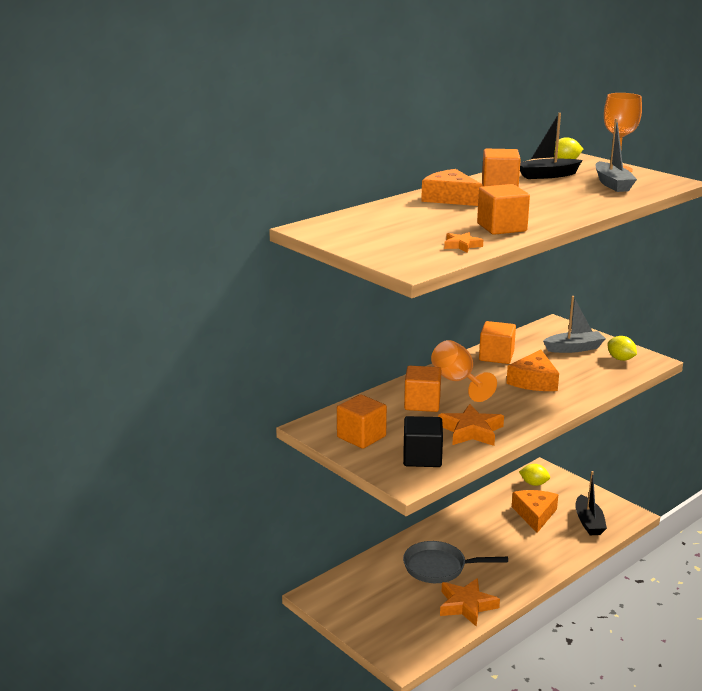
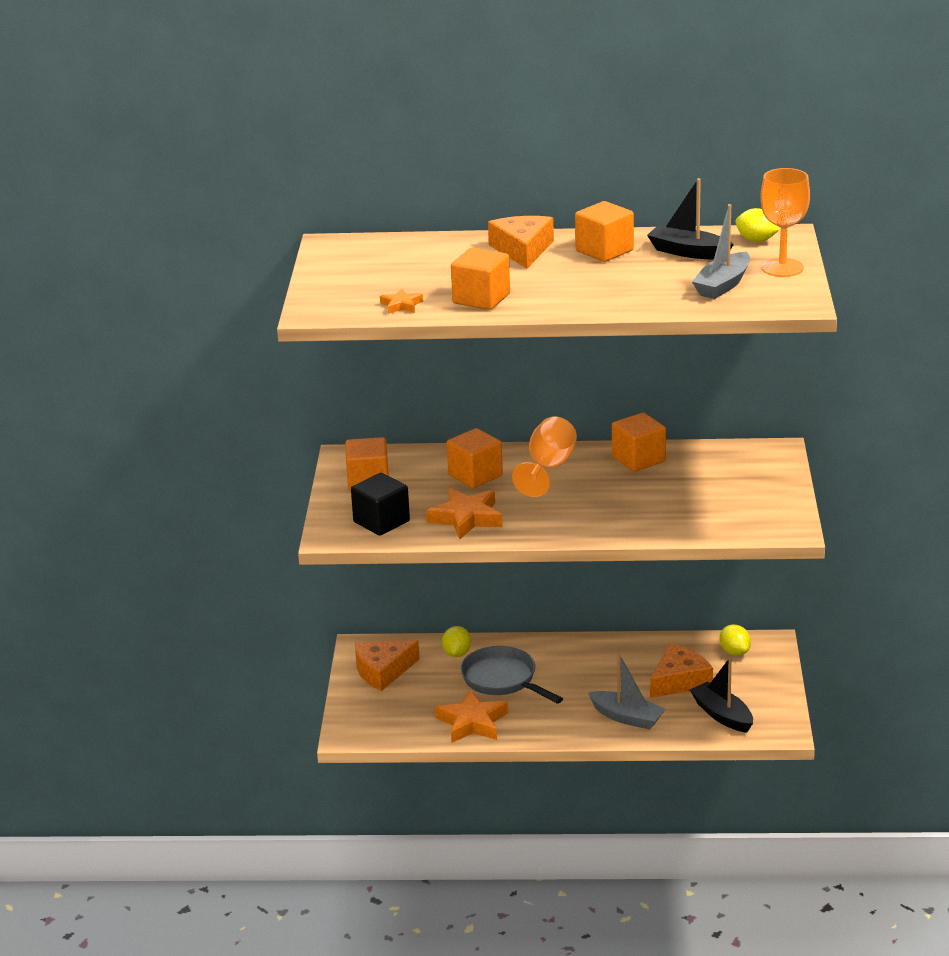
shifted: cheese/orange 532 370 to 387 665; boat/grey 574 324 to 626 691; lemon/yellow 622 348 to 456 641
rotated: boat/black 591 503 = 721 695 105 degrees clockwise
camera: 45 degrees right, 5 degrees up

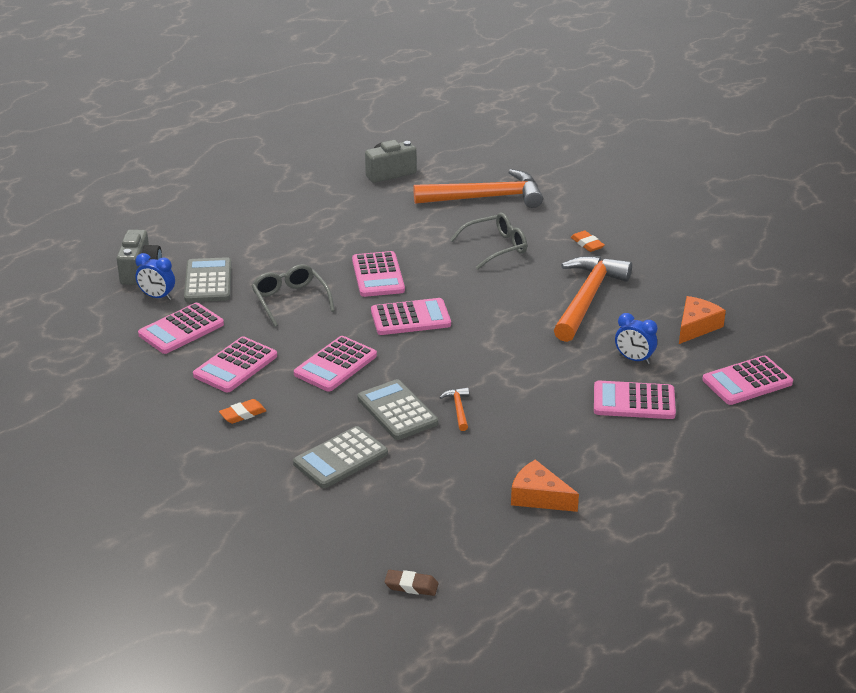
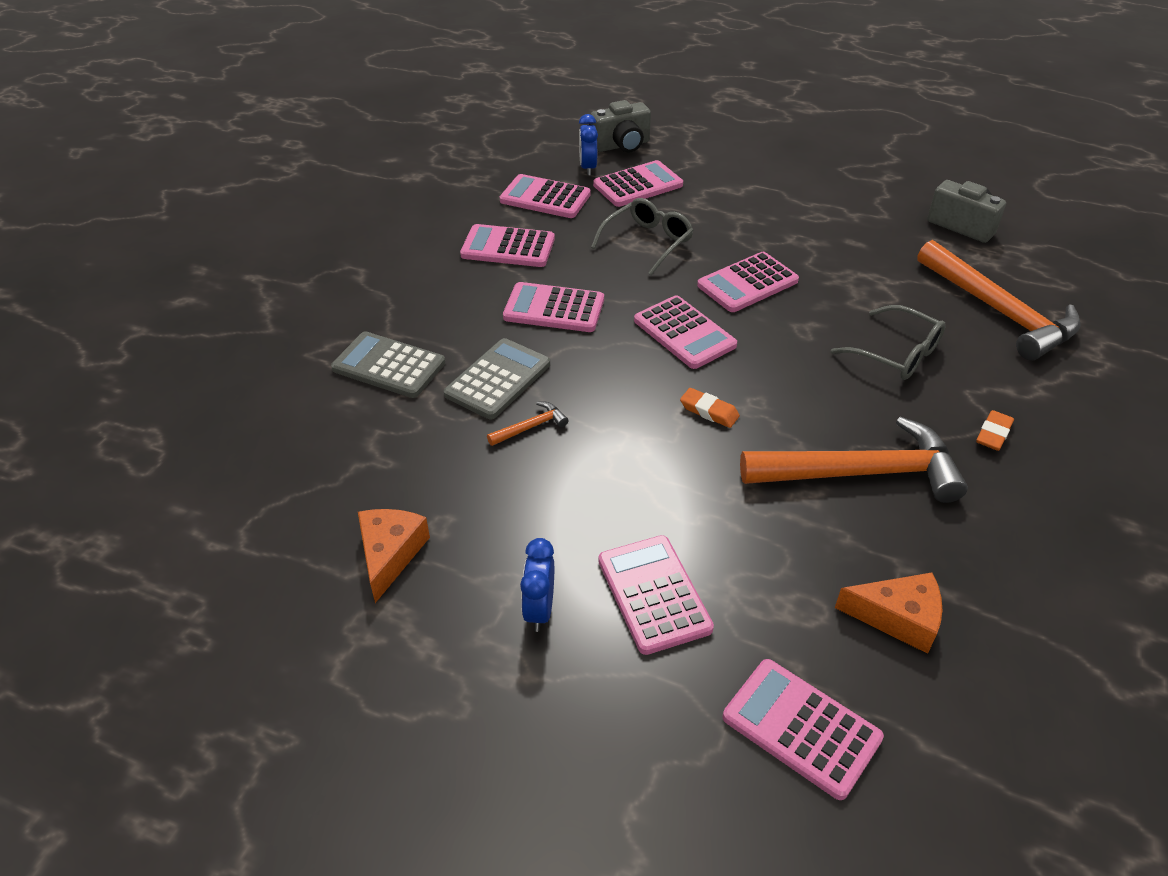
gone: eraser/brown 411 583
shifted: eraser/orange 242 411 to 710 408; clock/blue 636 338 to 537 585
repainted: calculator/grey 208 279 to calculator/pink 638 183
camera: 65 degrees right, 10 degrees up

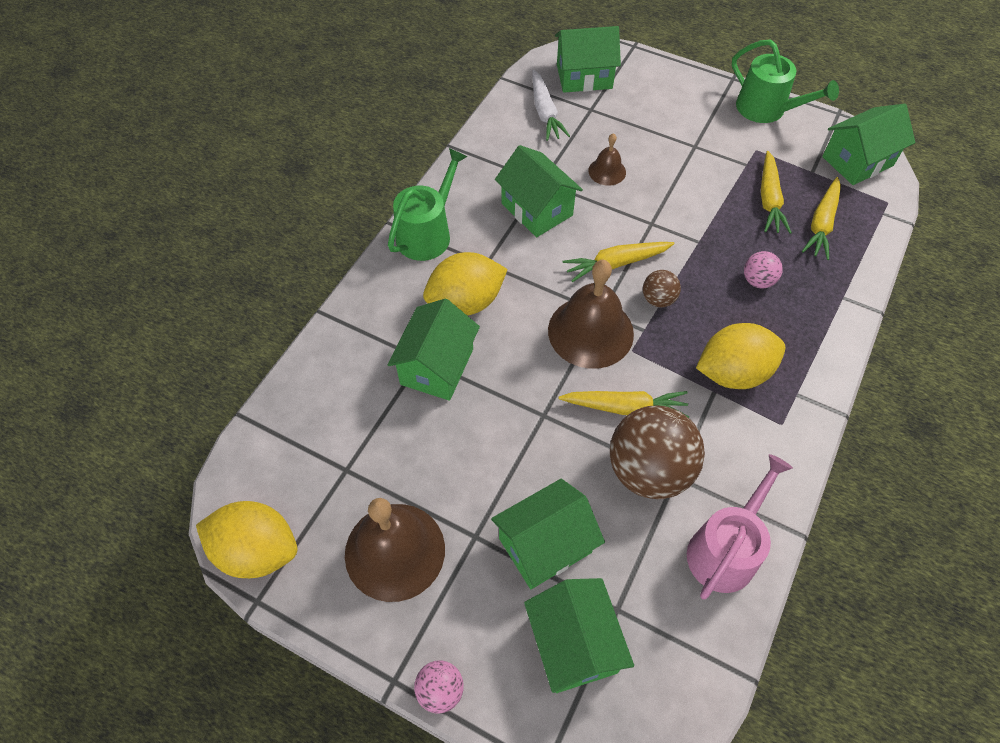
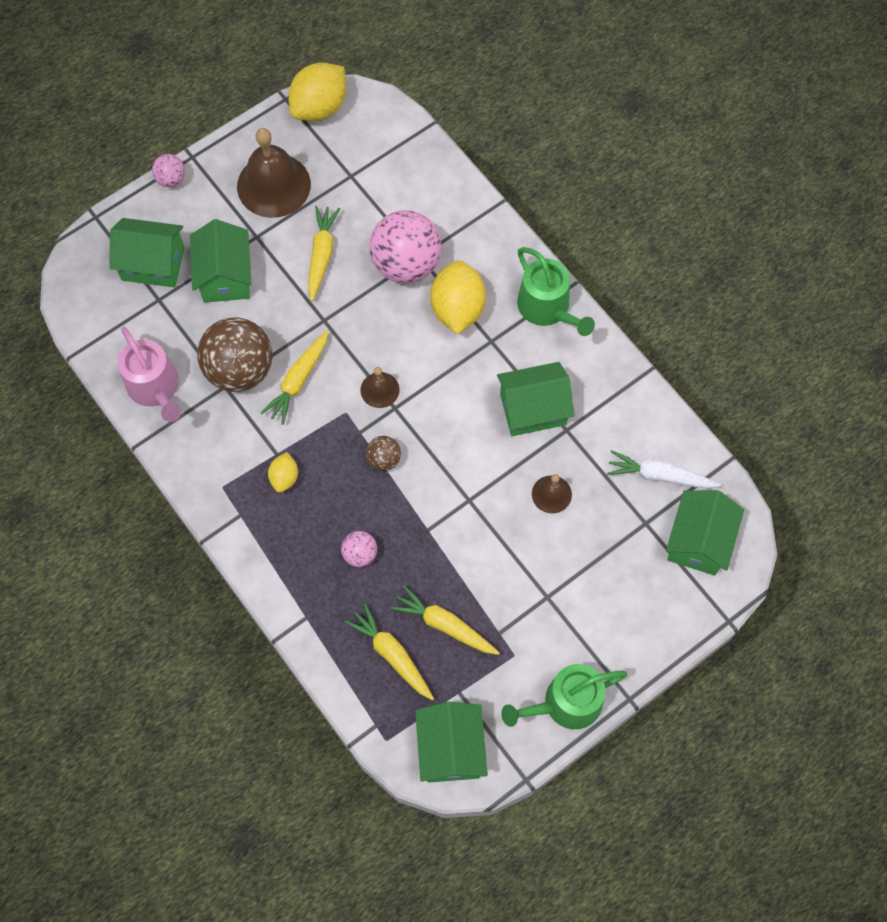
shifted: carrot/yellow 618 262 to 324 253
swapped: house/green 433 350 to ball/pink 405 247
scaled: bell/brown 591 314 = 379 387 x0.50; lemon/yellow 740 356 = 283 472 x0.51
camera: 115 degrees right, 10 degrees up

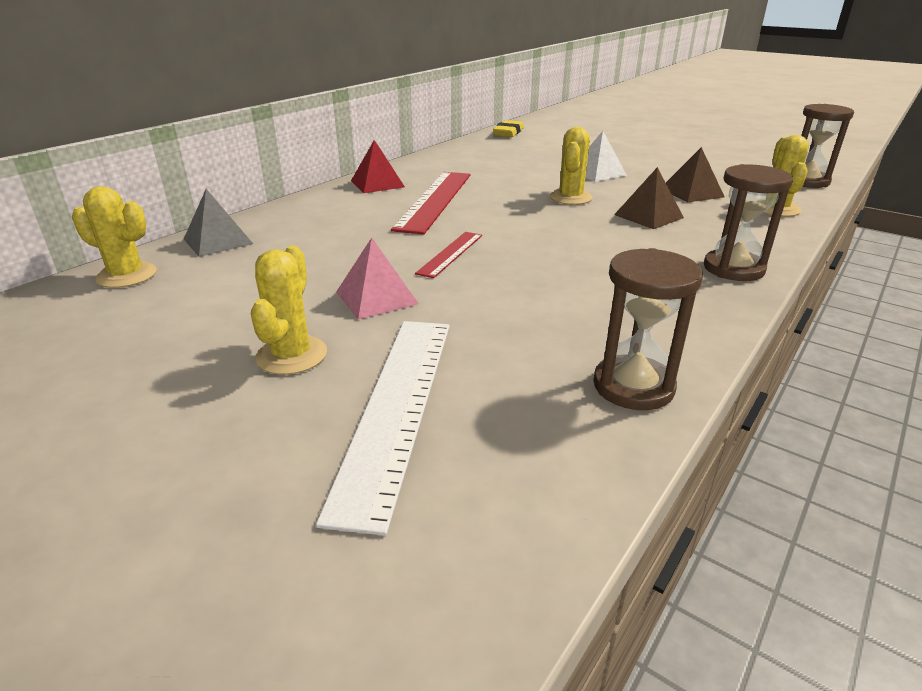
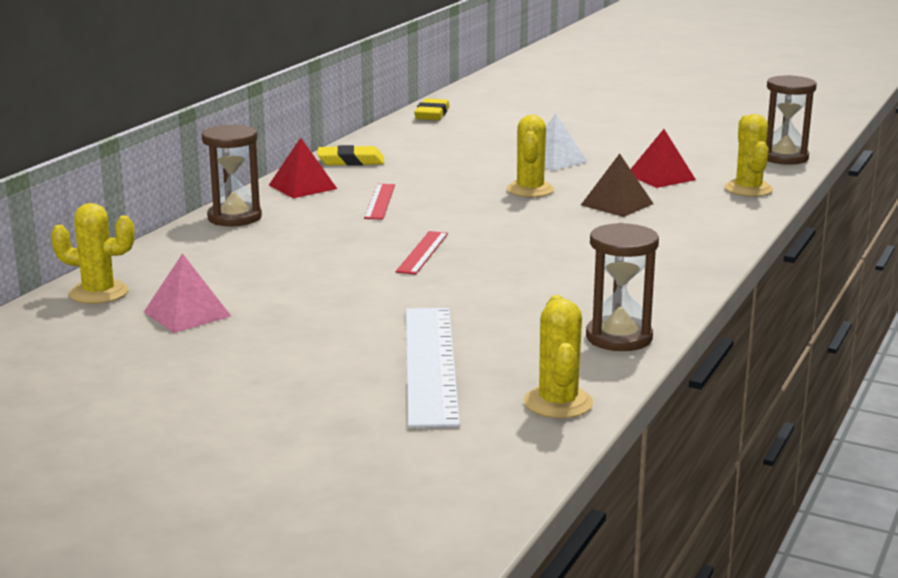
gone: pyramid/grey 218 223
new: eraser/yellow 350 155
shifted: cactus/yellow 289 310 to 558 357; pyramid/pink 377 279 to 187 293; hourglass/brown 748 222 to 232 175
repainted: pyramid/brown 695 175 to pyramid/red 663 158
scaled: ruler/red 430 203 = 379 202 x0.53
camera: 10 degrees left, 10 degrees down

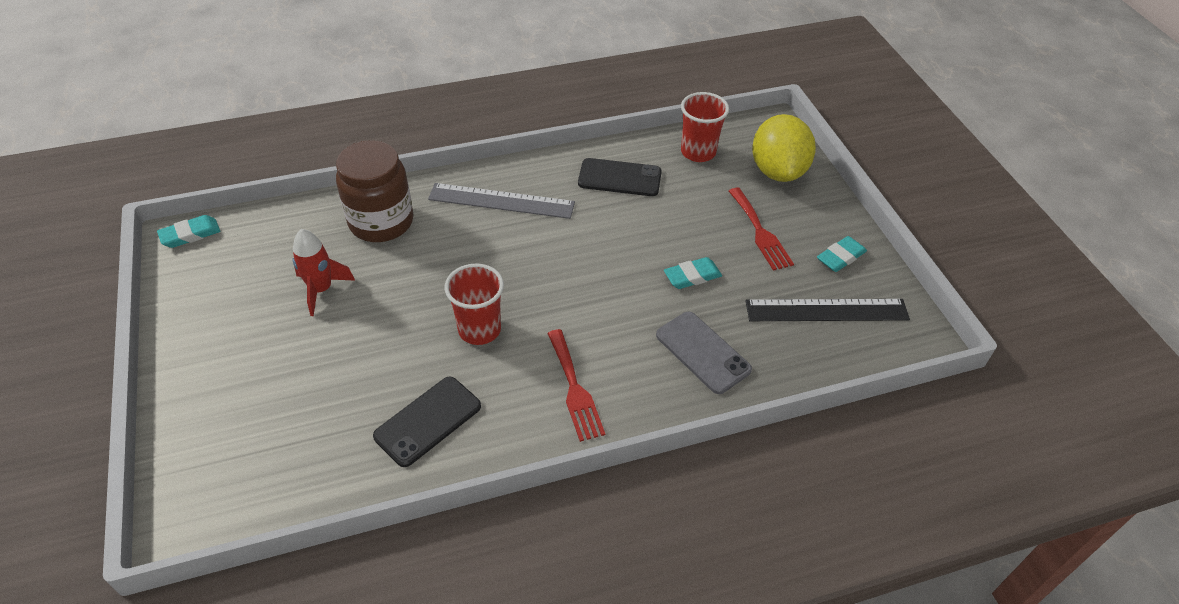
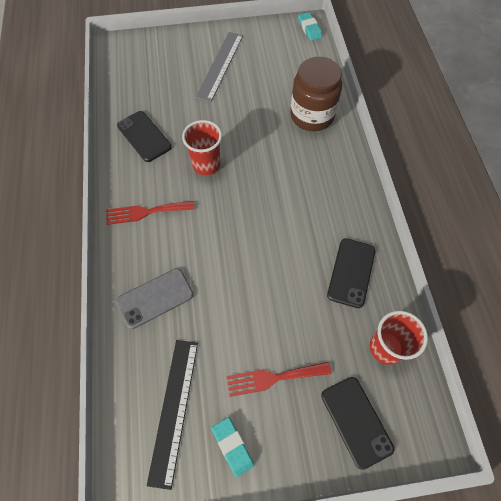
gone: rocket/red 324 272; eraser/turquoise 693 273
shifted: ruler/grey 501 201 to 219 67
swapped: lemon/yellow 784 148 to phone/black 357 423
camera: 100 degrees right, 15 degrees up

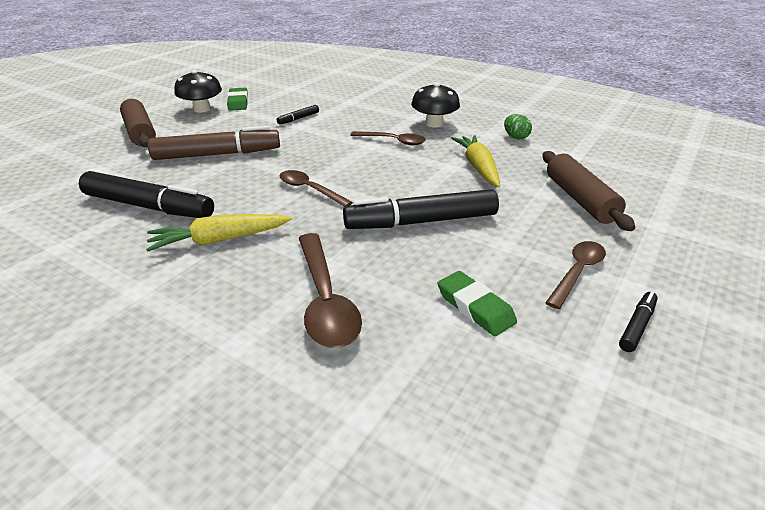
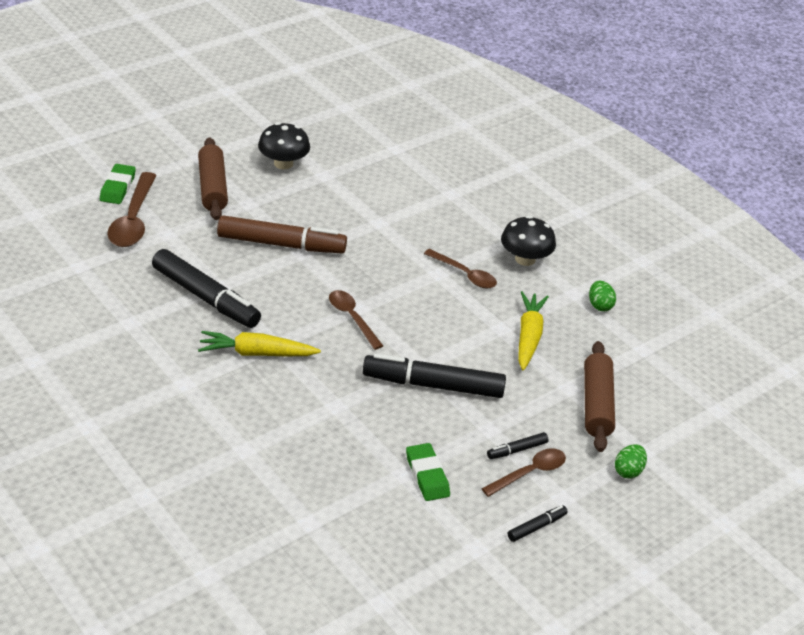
new: egg/green 631 461
shifted: eraser/green 237 99 to 118 184; marker/black 298 115 to 518 445; spoon/brown 330 290 to 131 209
camera: 15 degrees right, 5 degrees up

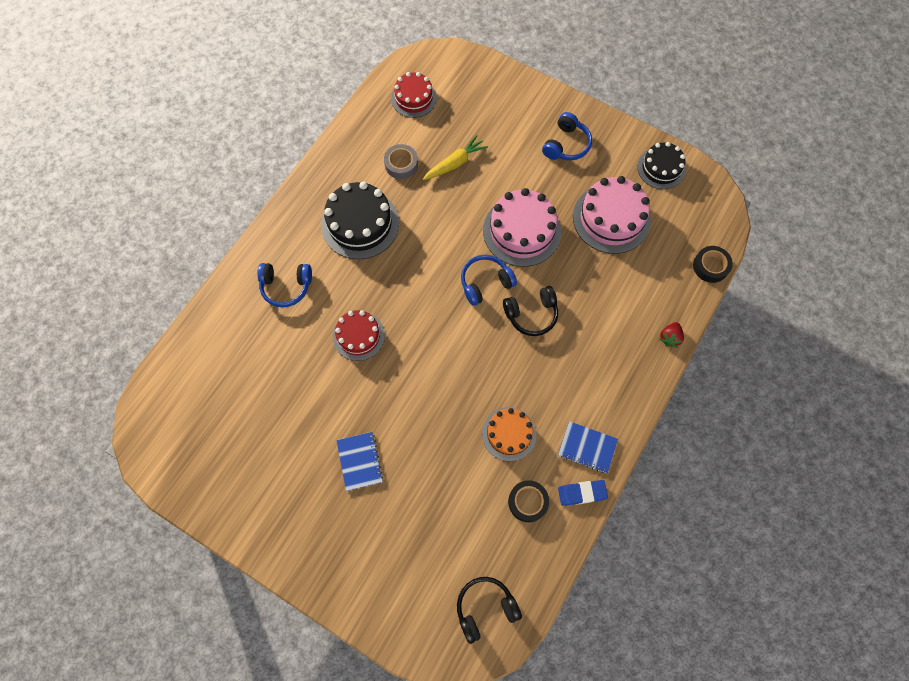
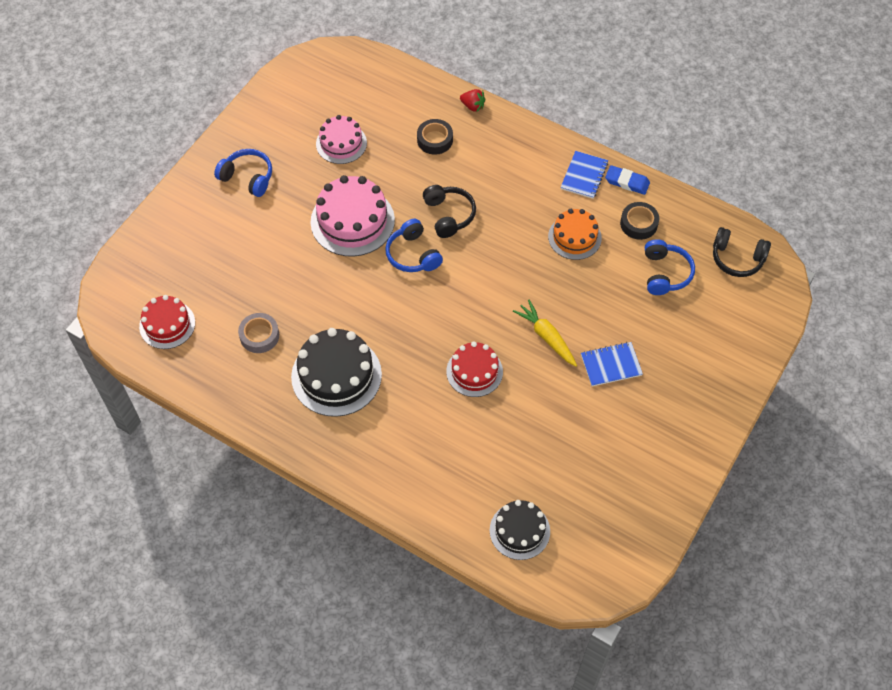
shifted: headphones/blue 284 285 to 670 267; carrot/yellow 455 157 to 545 333; cake/black 661 165 to 520 530; tape/black 713 264 to 435 137
rotated: headphones/black 489 610 = 742 252 45 degrees counterclockwise; eraser/blue 583 493 = 627 180 60 degrees counterclockwise
scaled: cake/pink 612 215 = 341 139 x0.63
camera: 90 degrees left, 10 degrees down

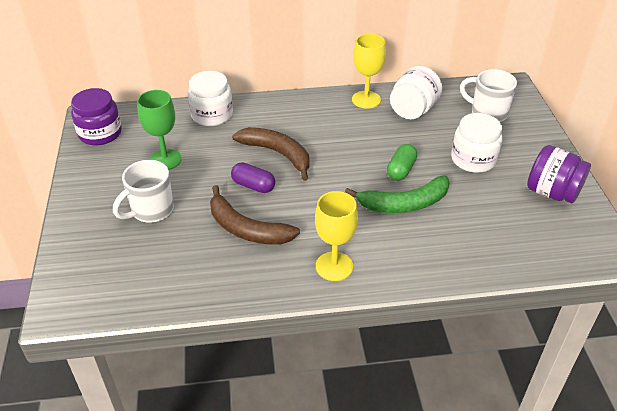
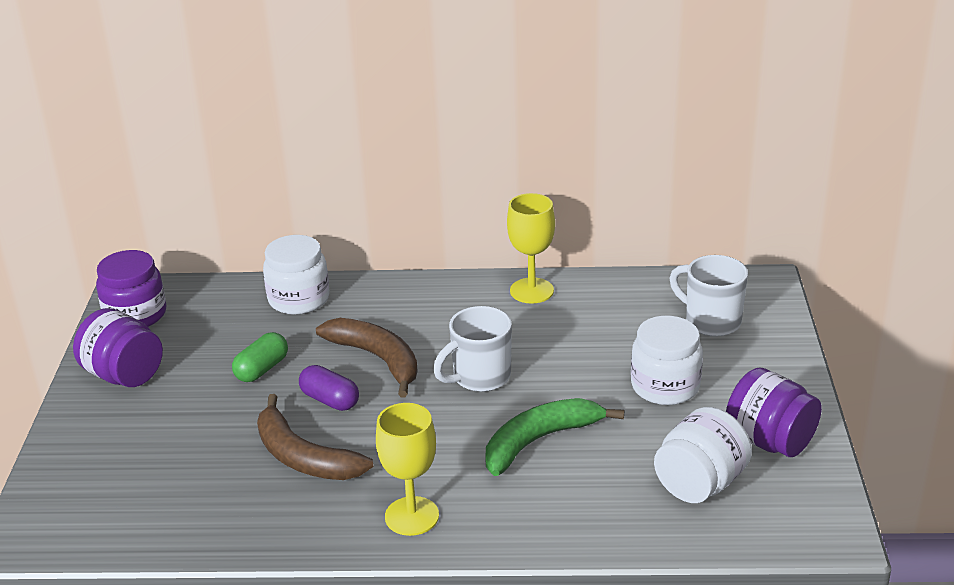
gone: goblet/green 159 130
new: jar/purple 118 347
shifted: mug/white 143 191 to 472 349; capsule/green 402 162 to 260 357; jar/white 416 92 to 703 455
rotated: banana/green 397 194 = 554 437 150 degrees clockwise
camera: 10 degrees right, 10 degrees down

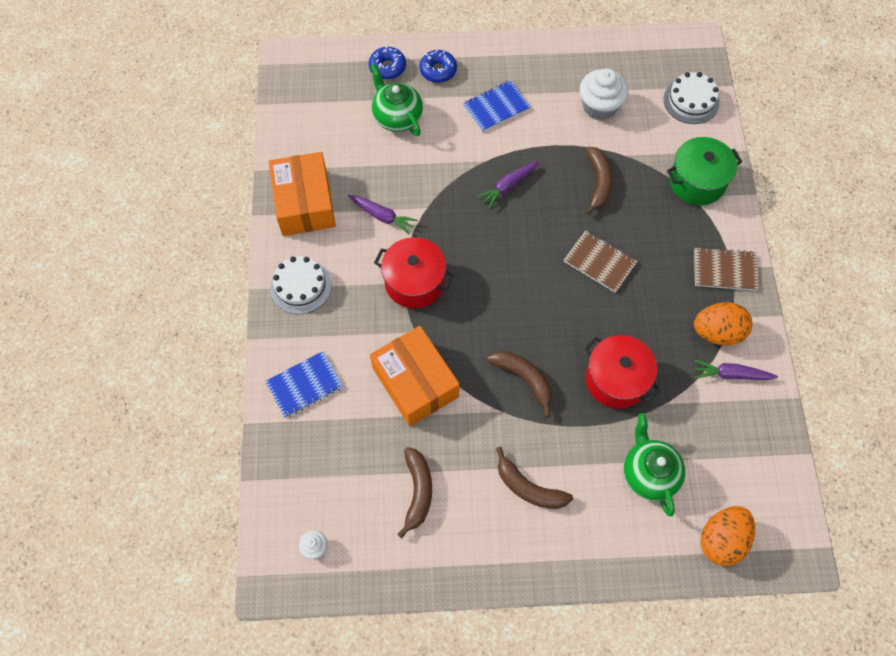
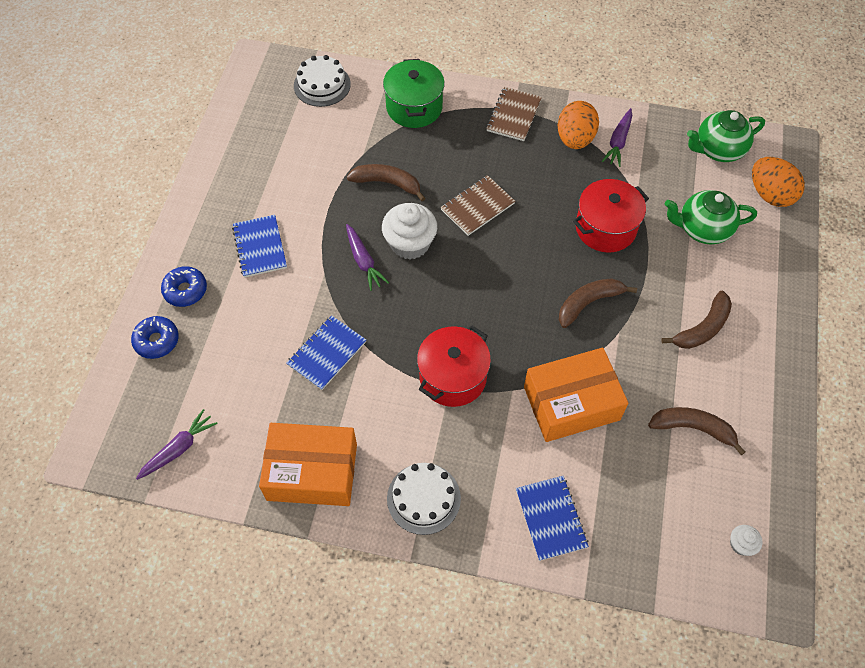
new: notebook/blue 326 352
shifted: carrot/purple 383 215 to 177 444; teapot/green 396 100 to 726 136; cupcake/white 604 94 to 409 231
camera: 75 degrees left, 5 degrees down

